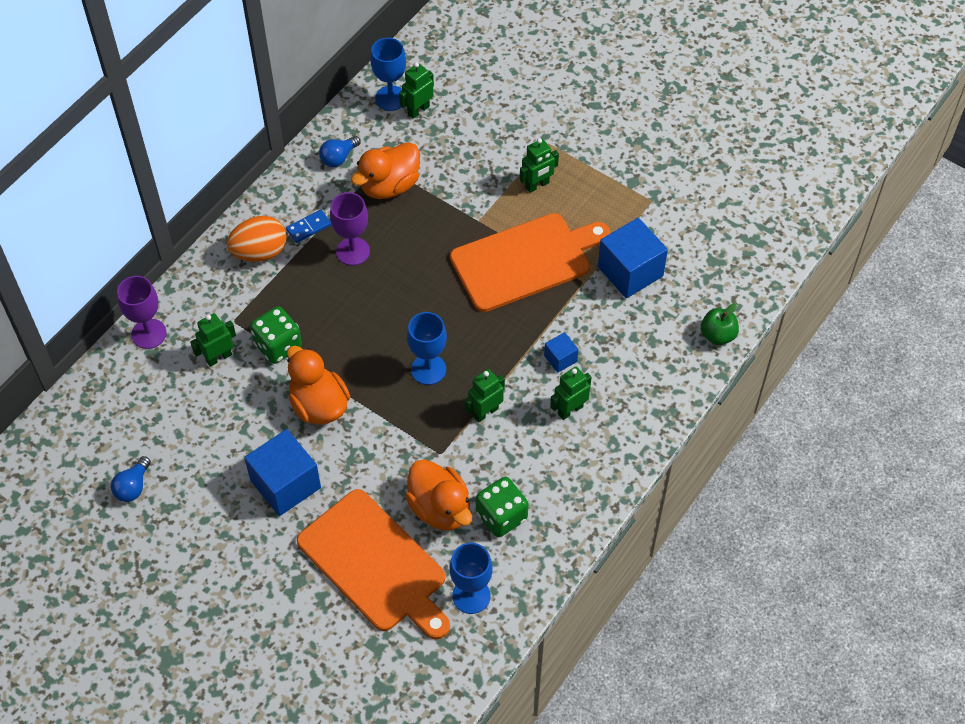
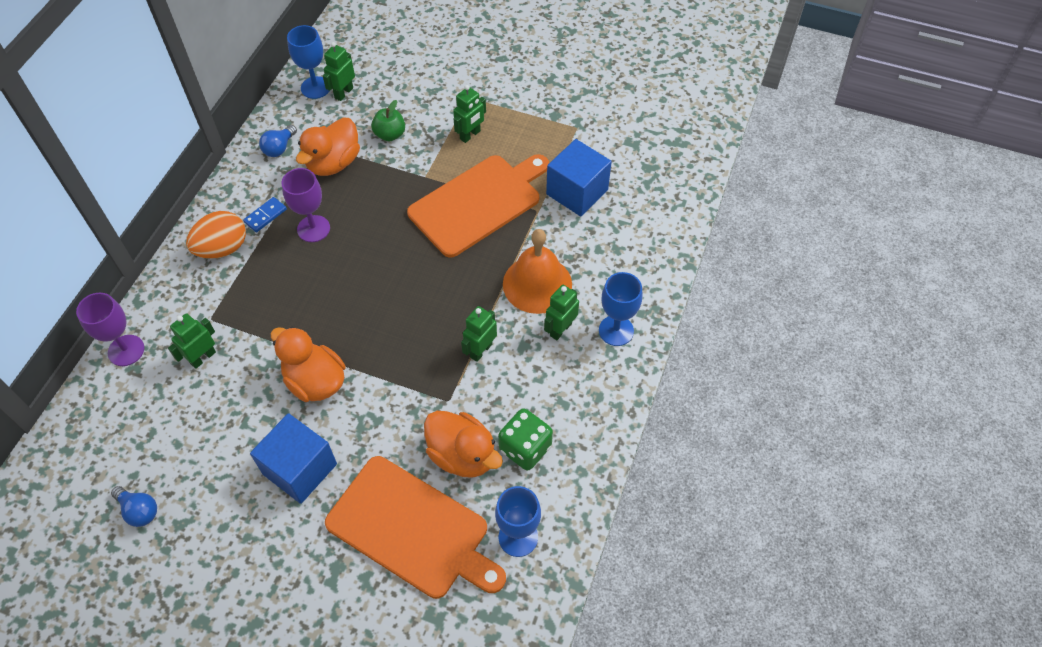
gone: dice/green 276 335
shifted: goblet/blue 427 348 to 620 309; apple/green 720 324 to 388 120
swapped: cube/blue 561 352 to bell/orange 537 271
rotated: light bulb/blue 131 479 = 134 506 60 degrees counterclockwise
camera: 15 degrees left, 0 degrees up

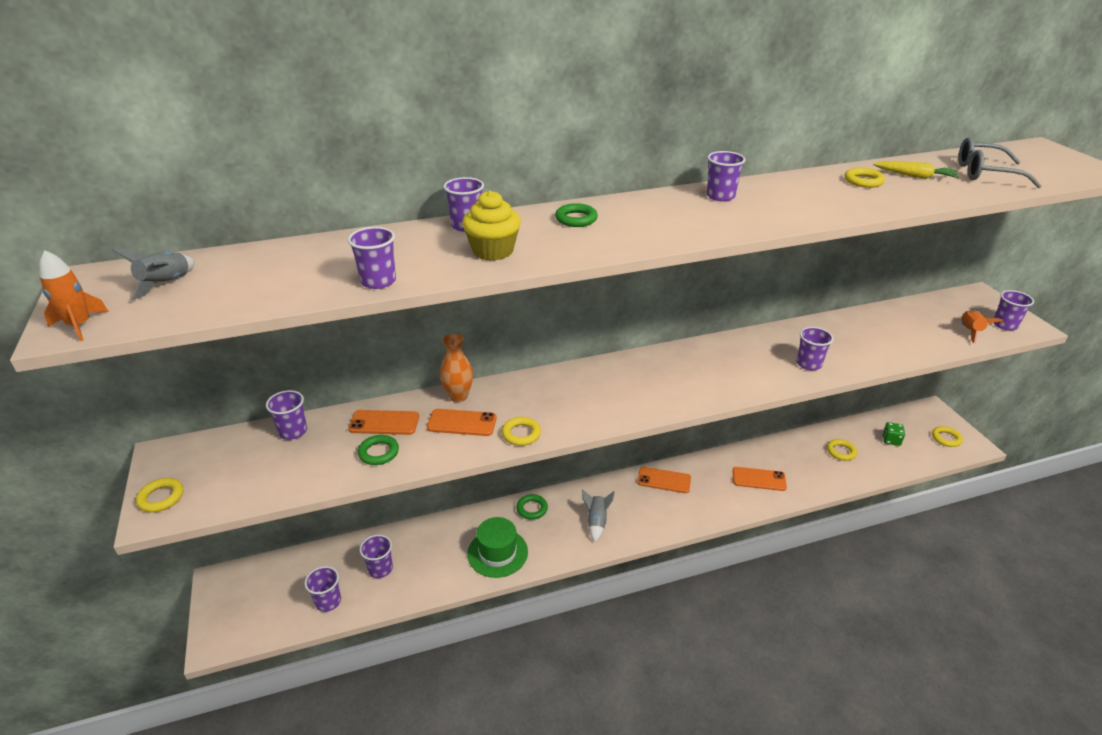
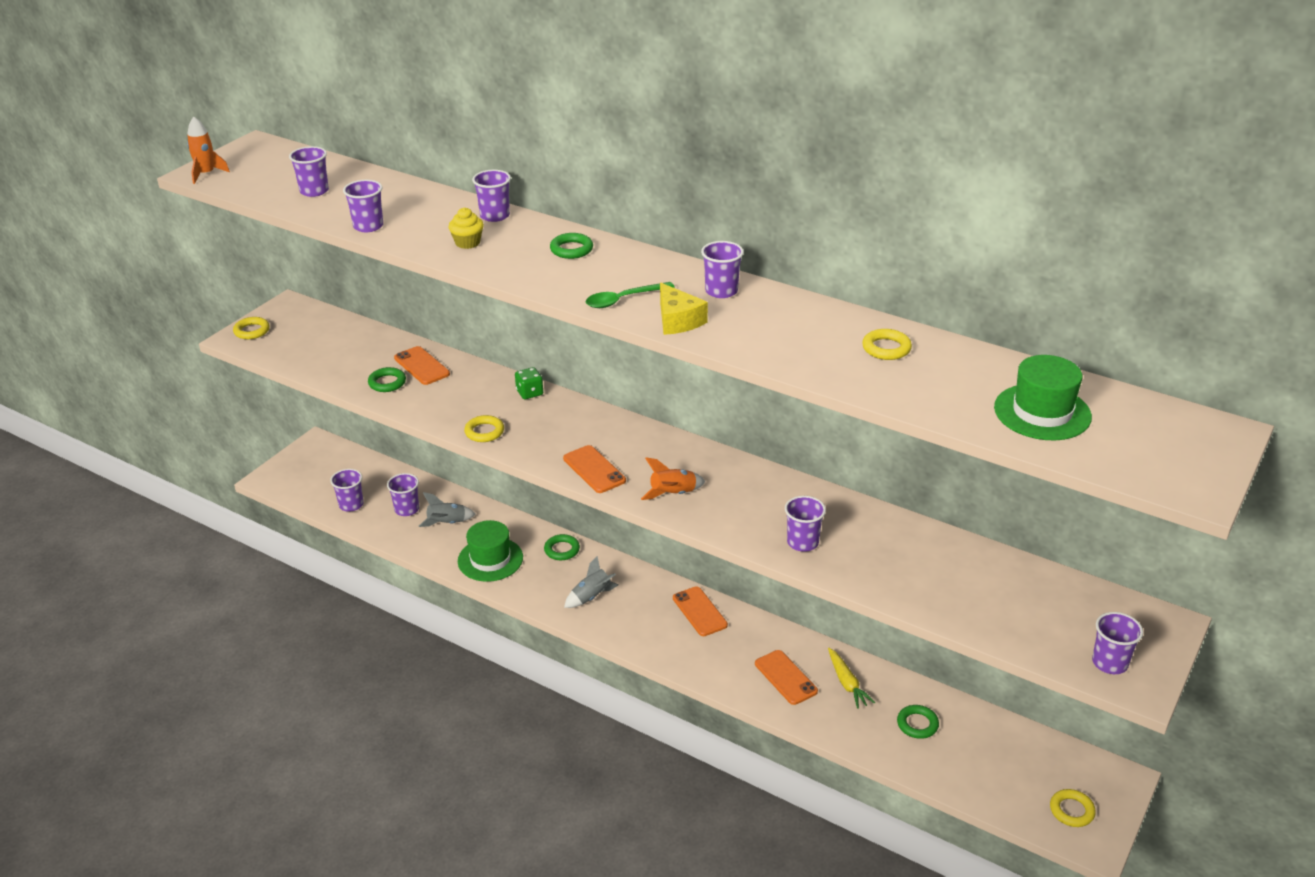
gone: vase/orange 456 368
new: spoon/green 630 295; cheese/yellow 684 309
shifted: rocket/grey 153 274 to 447 509; cup/purple 286 415 to 309 171; phone/orange 462 422 to 594 469; carrot/yellow 915 170 to 851 678; dice/green 893 434 to 529 383; rocket/orange 982 327 to 673 478
swapped: glasses/grey 1000 162 to hat/green 1043 397
repainted: ring/yellow 842 450 to ring/green 918 722
scaled: cupcake/yellow 491 225 = 466 228 x0.65
camera: 50 degrees right, 0 degrees up

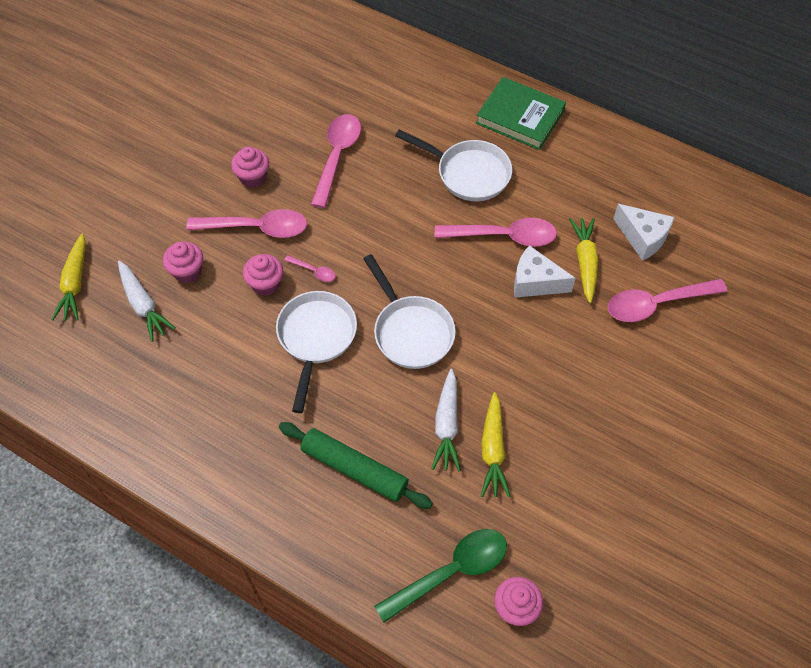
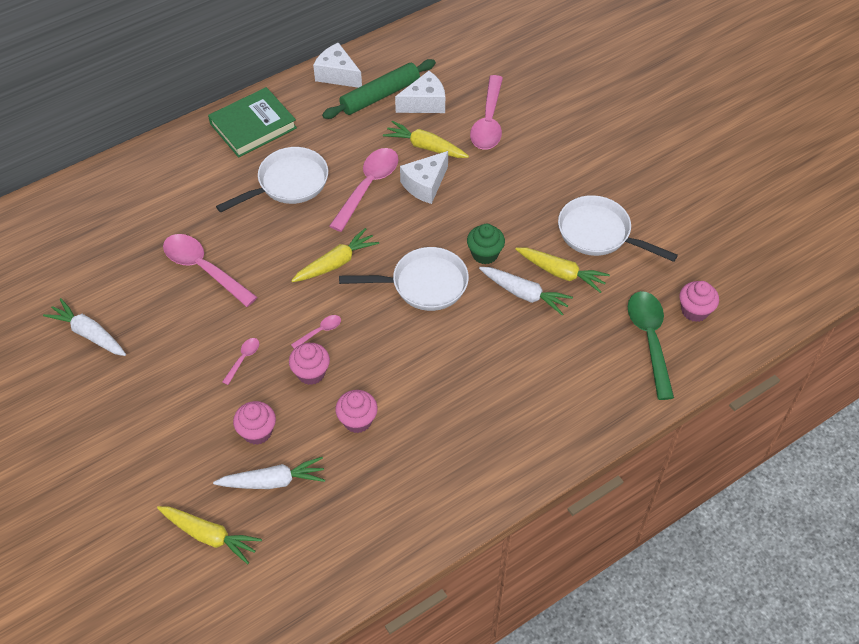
new: carrot/white 84 327; carrot/yellow 335 255; cheese/white 337 65; cupcake/green 486 244
shifted: cupcake/pink 250 167 to 356 411; pan/white 316 352 to 618 228; rolling pin/green 356 465 to 379 89
scaled: spoon/pink 246 223 = 240 361 x0.46
camera: 65 degrees left, 5 degrees down

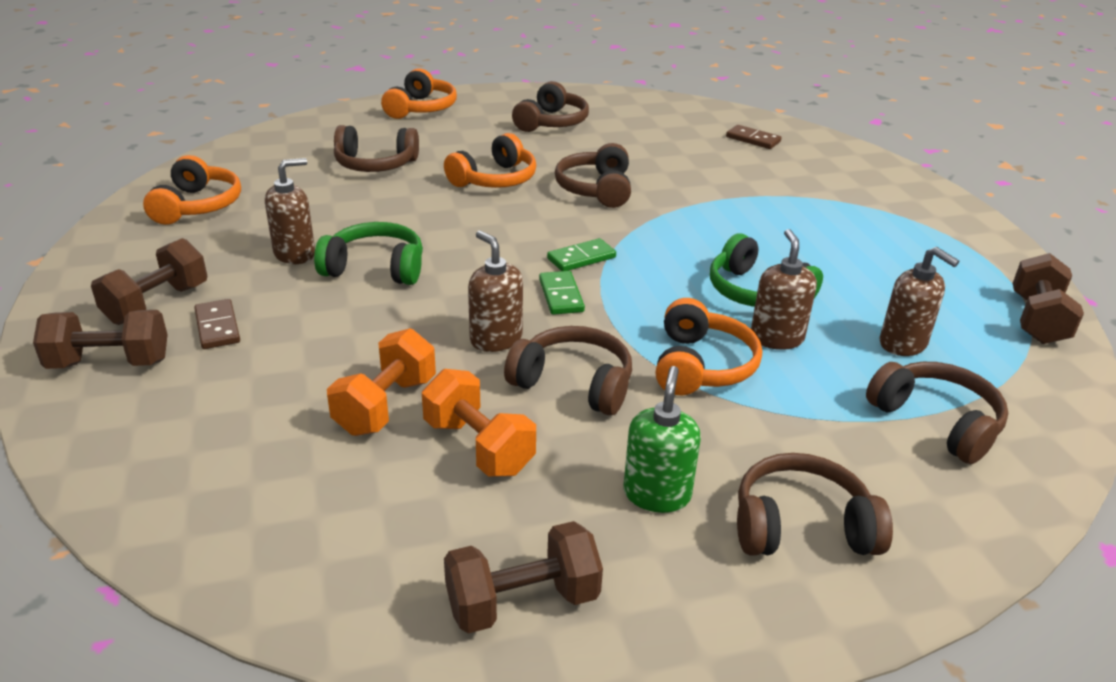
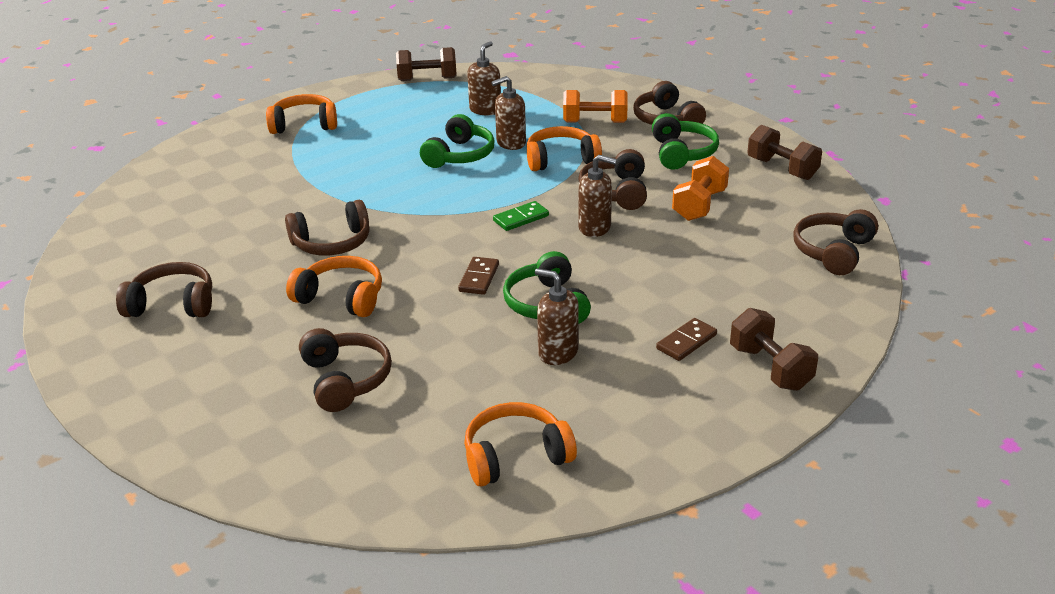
gone: dumbbell/brown 149 281; domino/green 581 254
shifted: dumbbell/orange 381 382 to 595 106; headphones/orange 419 93 to 301 114; domino/brown 753 137 to 478 276; headphones/brown 937 413 to 835 242
swapped: soap dispenser/green 662 439 to headphones/green 685 141
rotated: soap dispenser/brown 495 291 = 597 196 105 degrees counterclockwise
camera: 110 degrees left, 0 degrees up

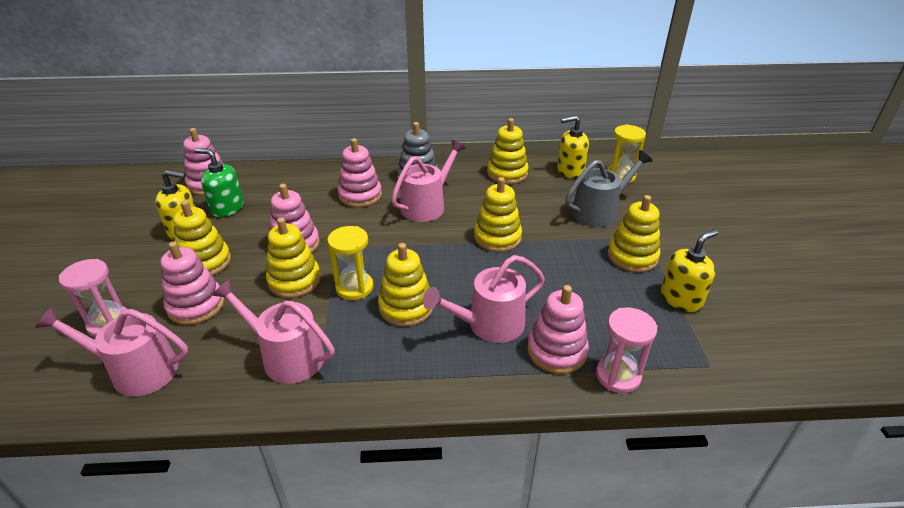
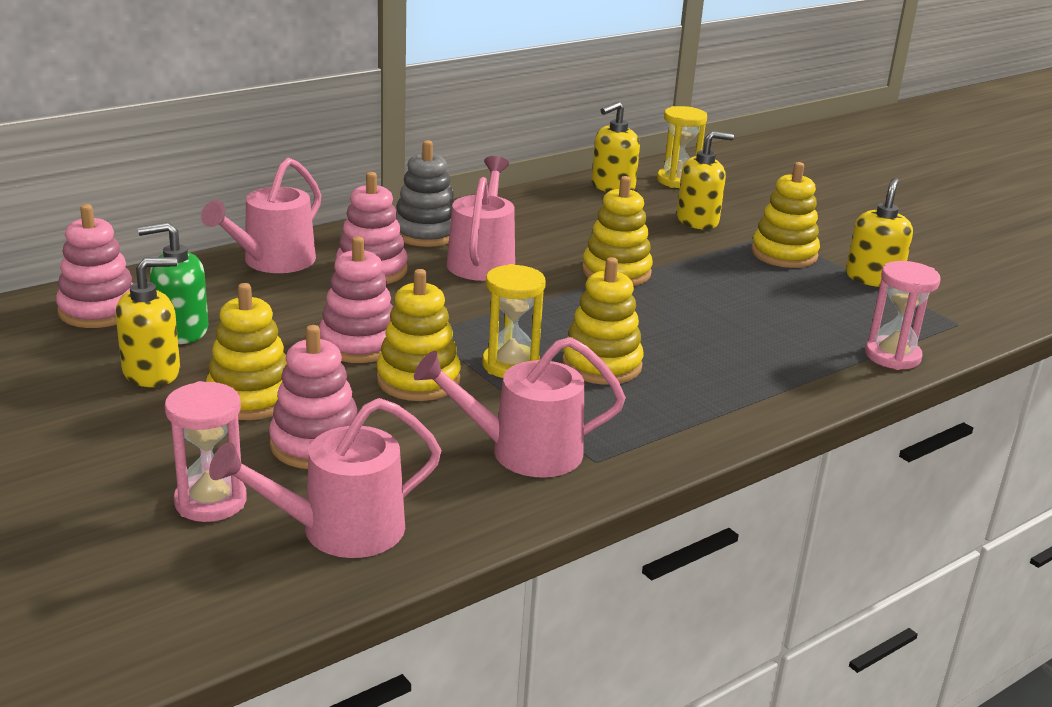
gone: stacking toy/yellow 507 151; stacking toy/pink 558 329
shifted: watering can/pink 484 299 to 261 215
swapped: watering can/grey 609 188 to soap dispenser/yellow 705 180
camera: 35 degrees left, 10 degrees down

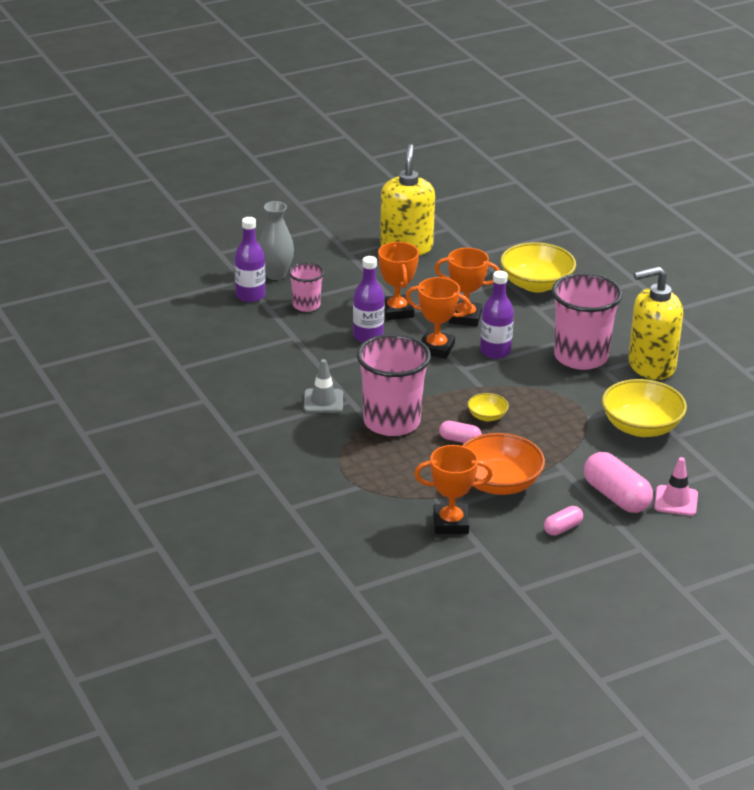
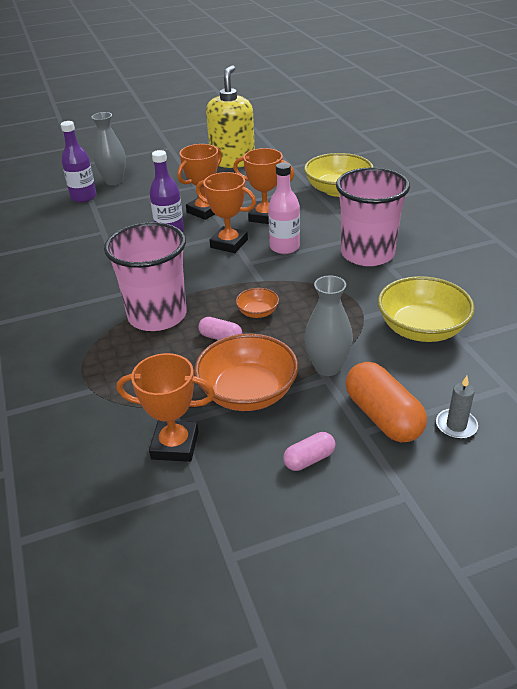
gone: cup/pink 306 287; traffic cone/grey 323 386; soap dispenser/yellow 655 323
new: vase/grey 328 325
swapped: traffic cone/pink 676 486 to candle/grey 457 407
repainted: bowl/yellow 488 407 to bowl/orange 257 303; bottle/purple 497 315 to bottle/pink 284 208; capsule/pink 618 482 to capsule/orange 386 402
rotated: trophy/orange 398 281 = 199 182 45 degrees clockwise
camera: 10 degrees right, 5 degrees up

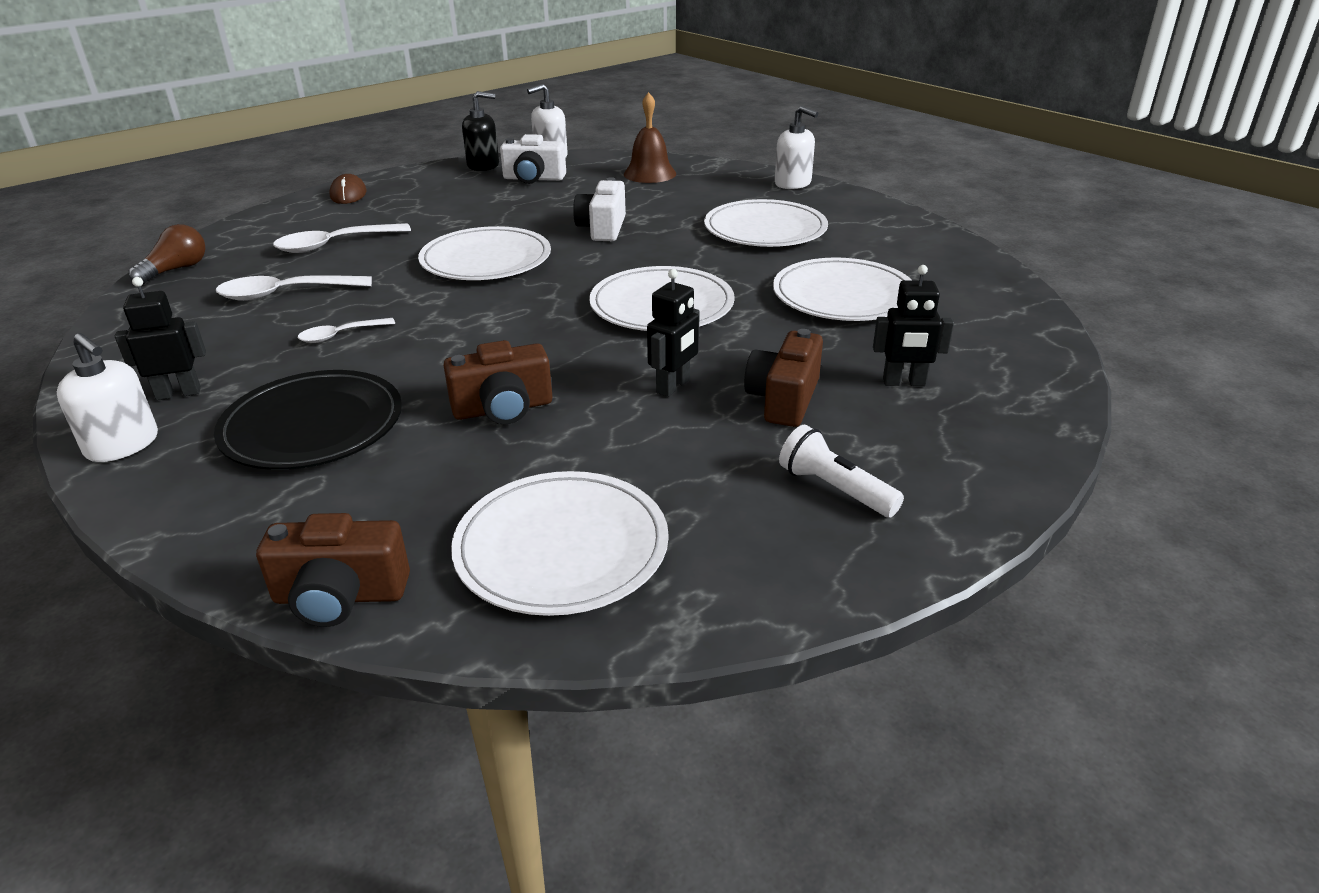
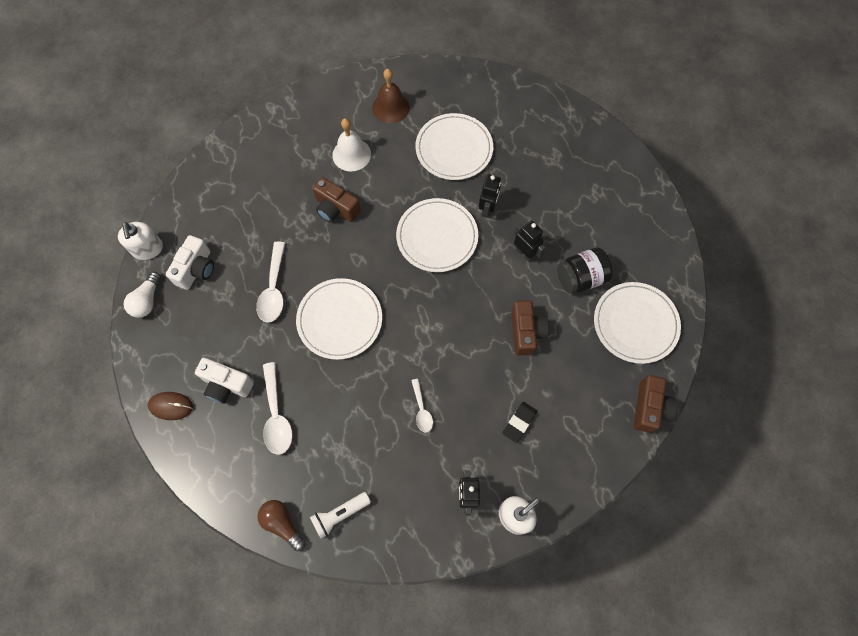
gone: soap dispenser/white 796 147
new: jar/black 585 270
shifted: spoon/white 294 288 to 270 282; camera/white 599 209 to 224 381; bell/brown 650 137 to 391 96; camera/brown 783 378 to 337 199; flashlight/white 841 471 to 340 515; robot/black 913 325 to 490 196
swapped: plate/black 308 420 to eraser/black 519 422; soap dispenser/black 480 131 to light bulb/white 142 295; plate/white 766 223 to bell/white 351 145
camera: 75 degrees left, 35 degrees up

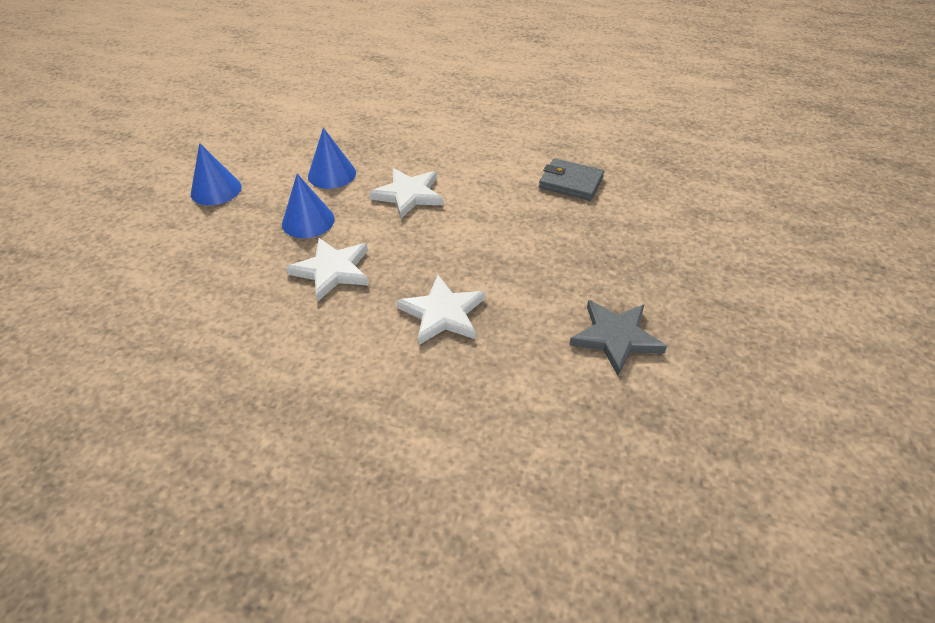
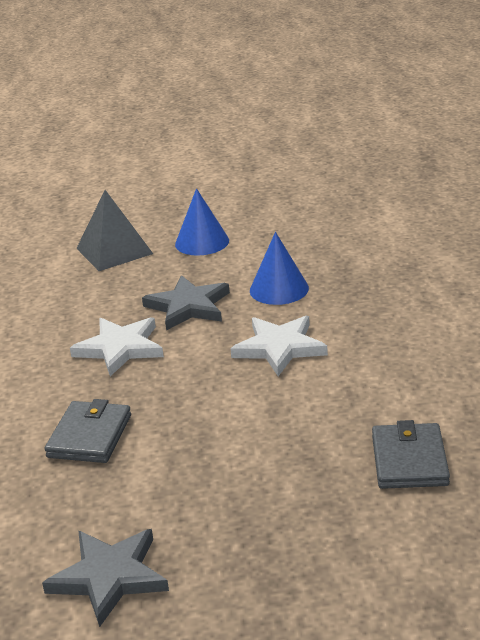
new: pyramid/grey 114 230
swapped: cone/blue 308 206 to star/grey 186 303; star/white 441 310 to wallet/grey 87 431
camera: 70 degrees right, 15 degrees down

